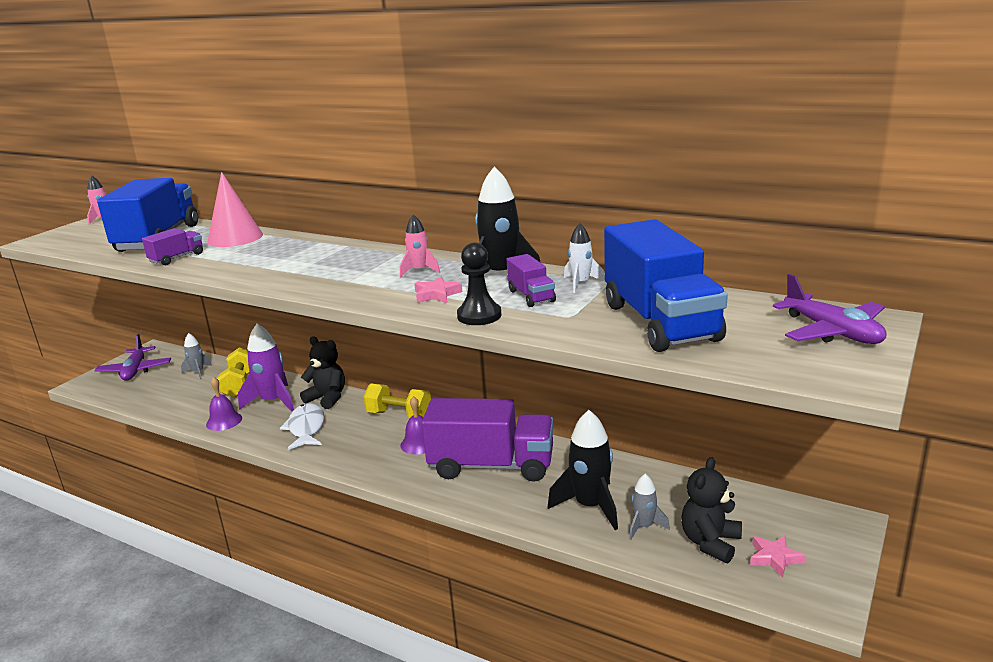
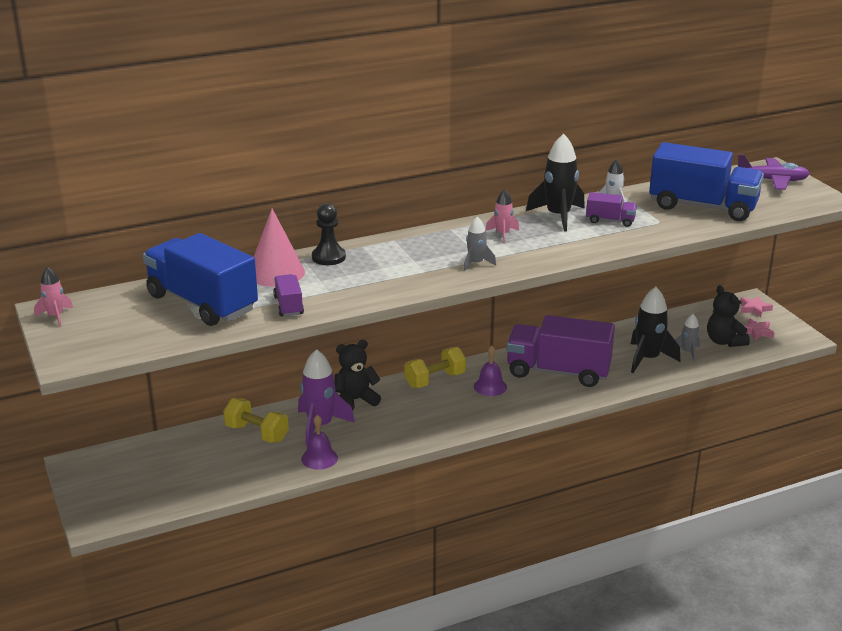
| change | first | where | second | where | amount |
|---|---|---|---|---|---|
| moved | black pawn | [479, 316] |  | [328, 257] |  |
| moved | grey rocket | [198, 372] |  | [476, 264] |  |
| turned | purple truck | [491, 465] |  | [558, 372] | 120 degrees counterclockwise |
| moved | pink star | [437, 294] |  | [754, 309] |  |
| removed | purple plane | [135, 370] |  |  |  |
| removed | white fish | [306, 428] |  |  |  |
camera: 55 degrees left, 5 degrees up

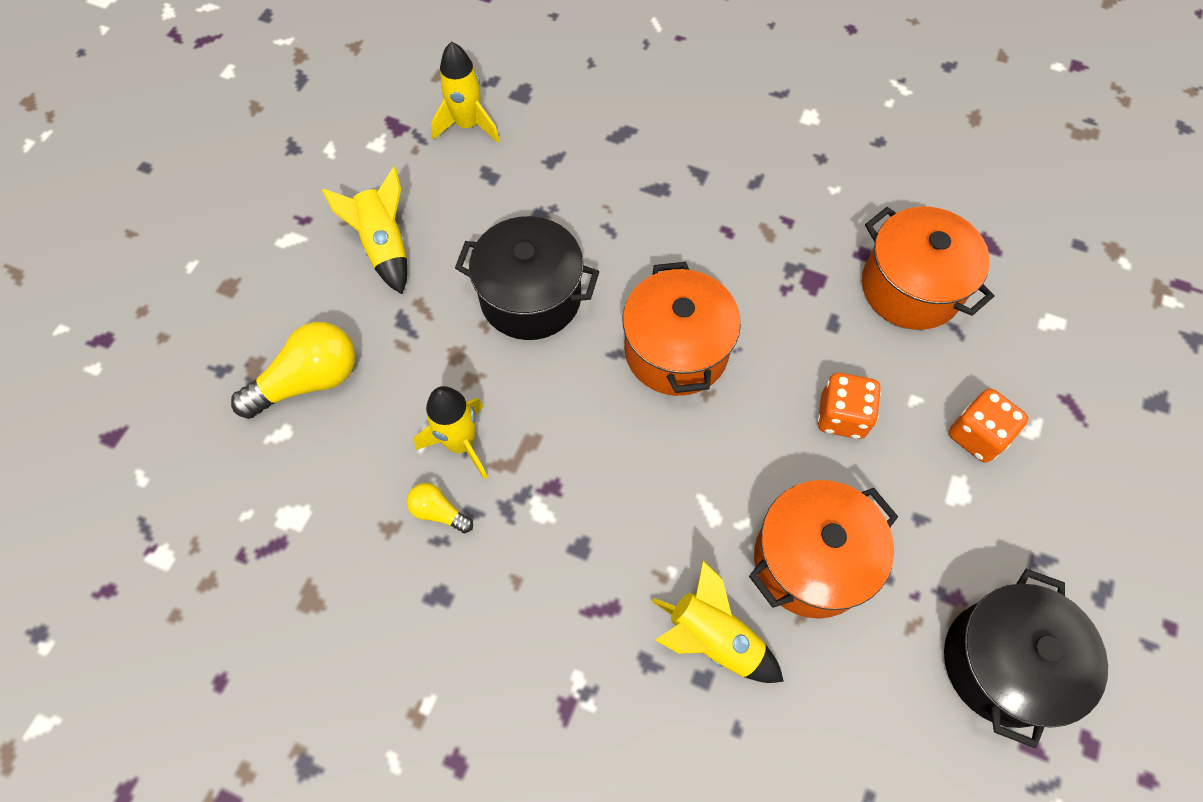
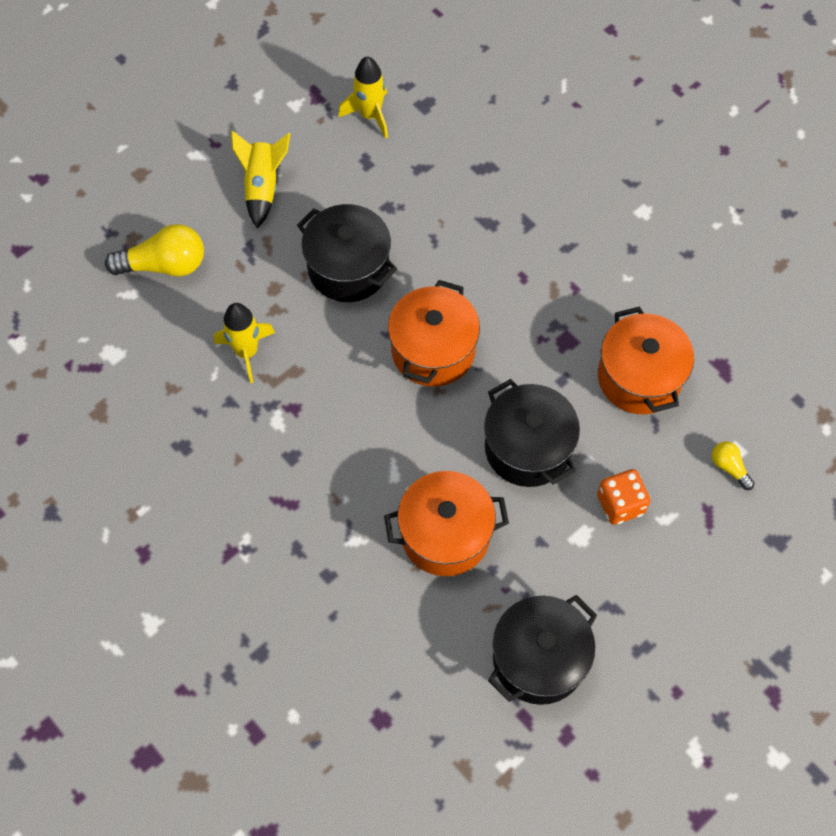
| change | first | where | second | where | amount |
|---|---|---|---|---|---|
| replaced | orange dice | [842, 416] | black pot | [527, 448] |  |
| moved | yellow light bulb | [438, 512] |  | [729, 467] |  |
| removed | yellow rocket | [713, 638] |  |  |  |
camera: 25 degrees right, 0 degrees up

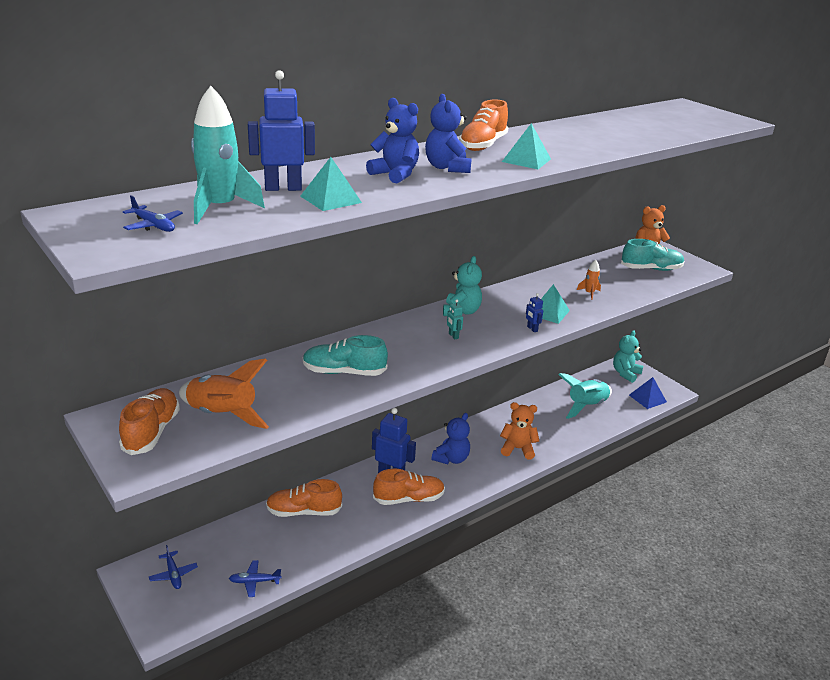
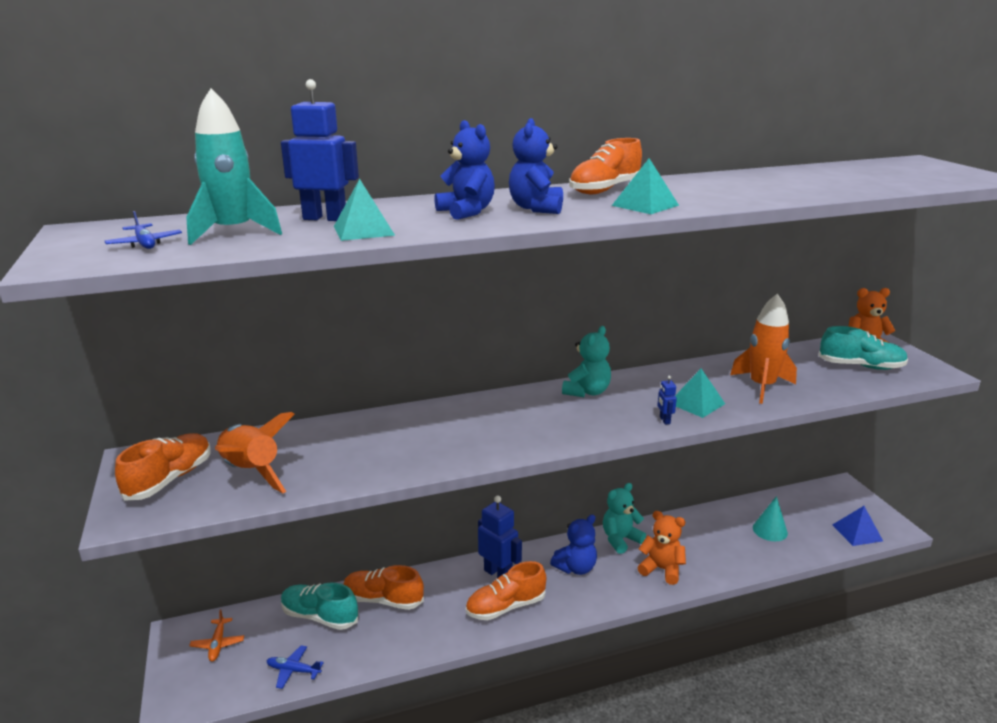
| change | first | where | second | where | amount |
|---|---|---|---|---|---|
| recoloured | blue plane | [173, 574] | orange plane | [218, 644] |  |
| moved | turquoise shoe | [344, 372] |  | [320, 616] |  |
| turned | orange shoe | [409, 499] |  | [506, 607] | 150 degrees clockwise |
| moved | turquoise teddy bear | [625, 373] |  | [620, 539] |  |
| resized | orange rocket | [589, 293] |  | [761, 387] | x2.12 |
| replaced | turquoise rocket | [586, 406] | turquoise cone | [770, 530] |  |
| removed | turquoise robot | [453, 336] |  |  |  |
camera: 20 degrees right, 5 degrees down

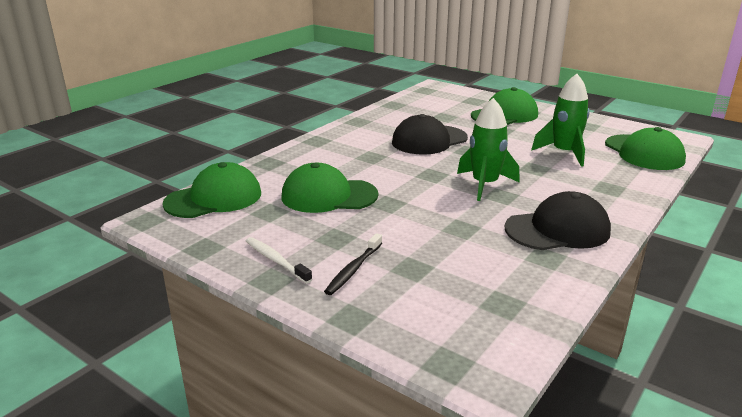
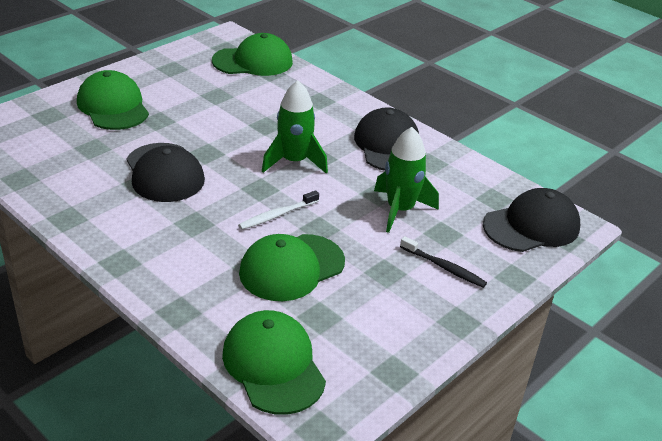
| change | first | where | second | where | amount |
|---|---|---|---|---|---|
| moved | white toothbrush | [276, 260] |  | [277, 215] |  |
| turned | green cap | [328, 196] |  | [291, 268] | 45 degrees clockwise |
| moved | green rocket | [564, 153] |  | [400, 210] |  |
| added |  |  | black cap | [531, 226] |  |
camera: 85 degrees left, 10 degrees up

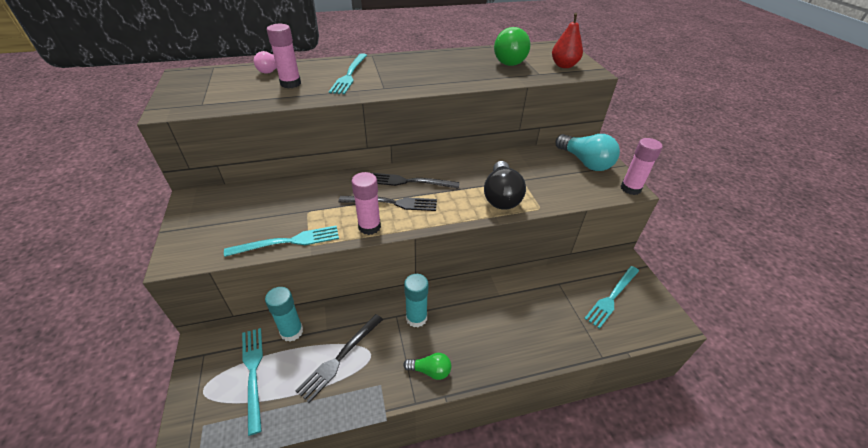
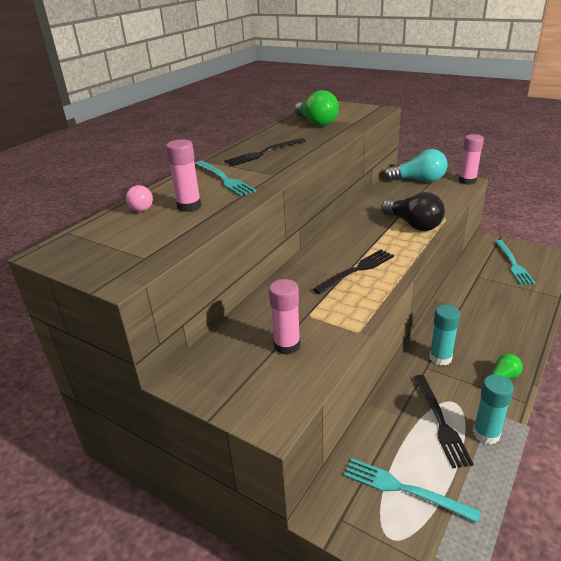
| change | first | where | second | where | amount |
|---|---|---|---|---|---|
| moved | black fork | [409, 182] |  | [263, 153] |  |
| moved | pink glue stick | [369, 227] |  | [287, 345] |  |
| moved | turquoise glue stick | [291, 331] |  | [486, 434] |  |
| removed | turquoise fork | [288, 242] |  |  |  |
| removed | red pear | [564, 65] |  |  |  |
camera: 40 degrees left, 10 degrees down

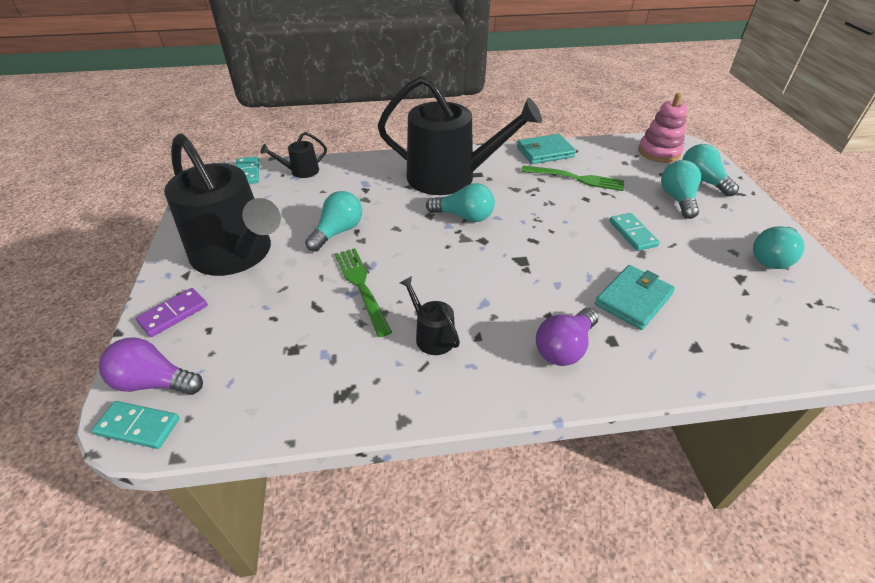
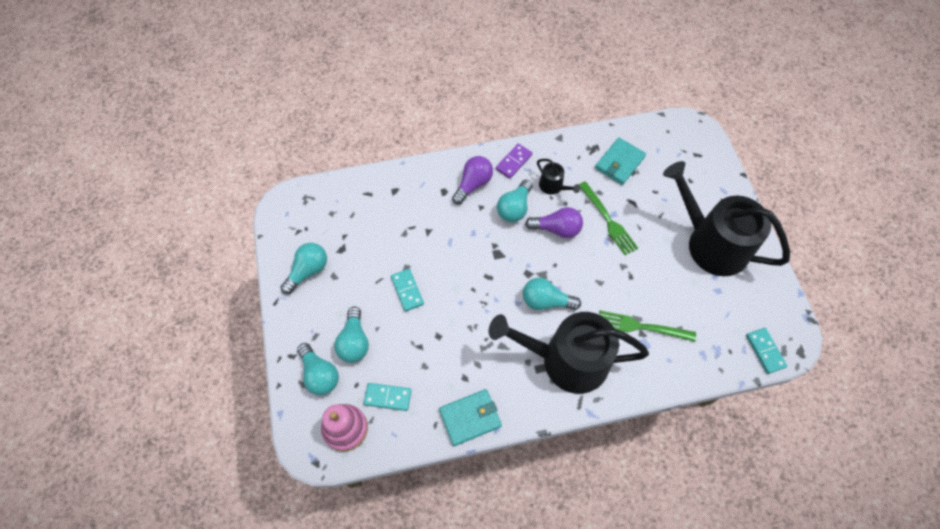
| change | first | where | second | where | amount |
|---|---|---|---|---|---|
| moved | turquoise domino | [138, 426] |  | [387, 397] |  |
| moved | purple domino | [173, 314] |  | [514, 162] |  |
| moved | turquoise light bulb | [338, 232] |  | [514, 208] |  |
| moved | purple light bulb | [154, 382] |  | [557, 229] |  |
| moved | turquoise wallet | [633, 299] |  | [619, 163] |  |
| moved | green fork | [576, 178] |  | [641, 327] |  |
| removed | black watering can | [301, 171] |  |  |  |
camera: 175 degrees right, 20 degrees up

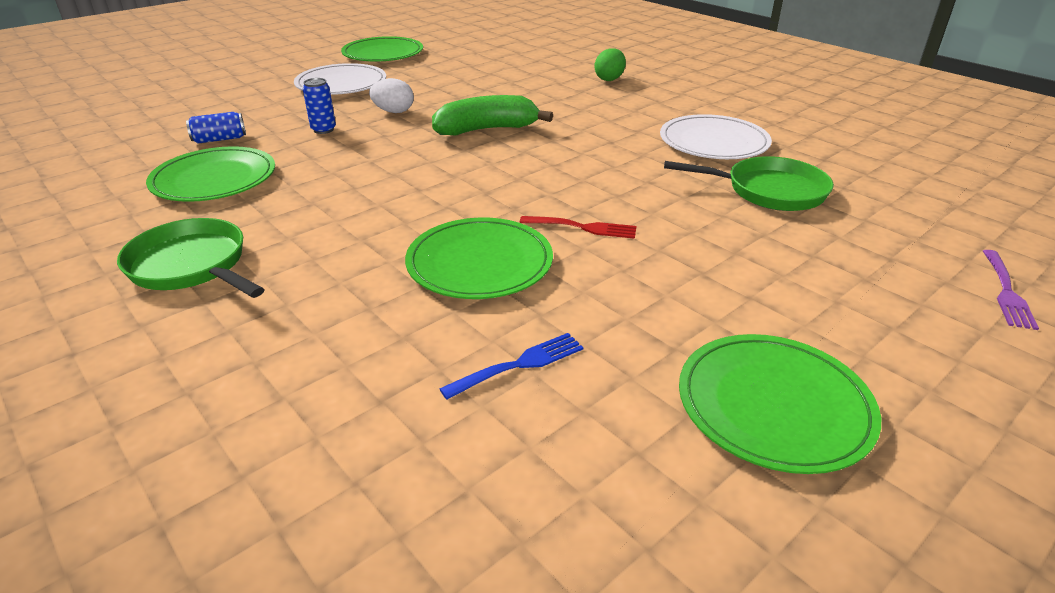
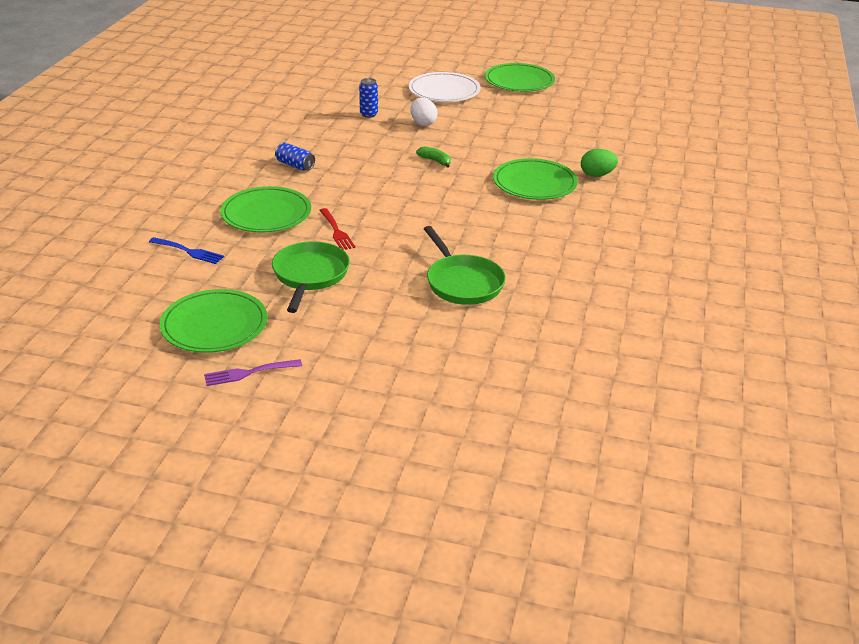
| change | first | where | second | where | amount |
|---|---|---|---|---|---|
| moved | purple fork | [1006, 291] |  | [249, 373] |  |
| moved | green pan | [192, 266] |  | [310, 276] |  |
| moved | blue can | [220, 139] |  | [295, 165] |  |
| resized | green banana | [487, 130] |  | [435, 161] | x0.48 |
| moved | green plate | [214, 179] |  | [534, 183] |  |
| removed | white plate | [713, 142] |  |  |  |
camera: 55 degrees right, 0 degrees up

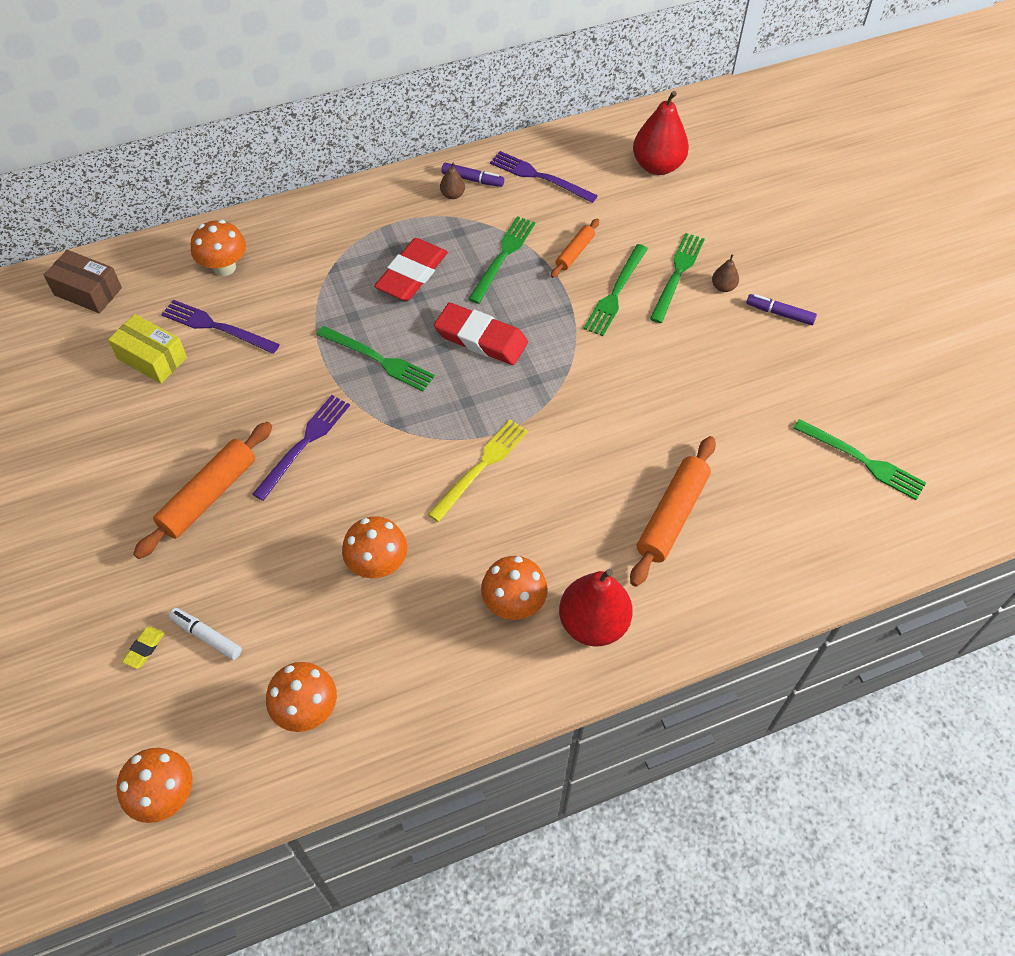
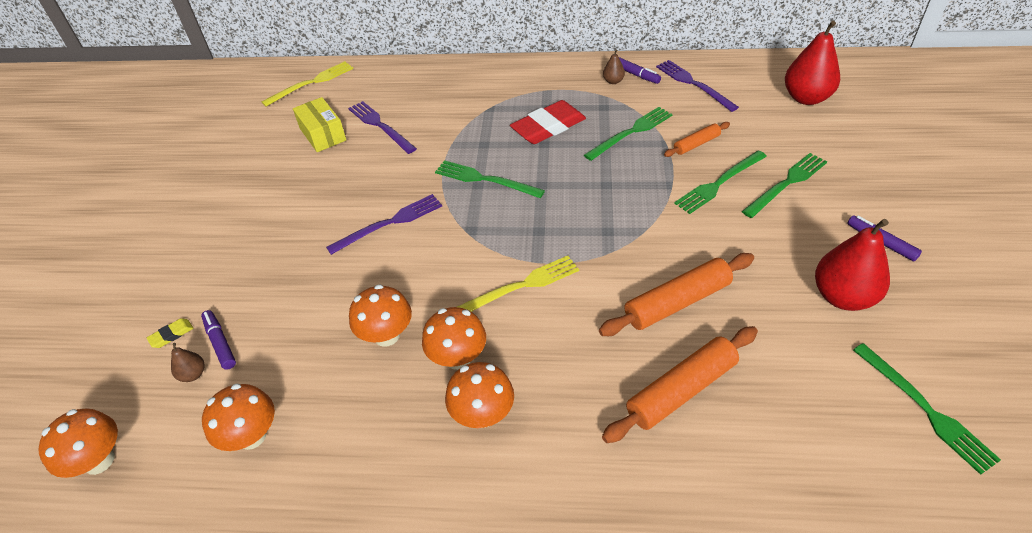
| change | first | where | second | where | amount |
|---|---|---|---|---|---|
| moved | brown pear | [723, 287] |  | [193, 374] |  |
| recoloured | white marker | [206, 636] | purple marker | [220, 343] |  |
| replaced | brown box | [88, 291] | yellow fork | [311, 83] |  |
| moved | orange mushroom | [224, 267] |  | [458, 358] |  |
| turned | green fork | [378, 359] |  | [485, 179] | 150 degrees clockwise |
| moved | orange rolling pin | [208, 495] |  | [677, 302] |  |
| moved | red pear | [593, 623] |  | [843, 297] |  |
| removed | red eraser | [481, 338] |  |  |  |
camera: 30 degrees right, 10 degrees down

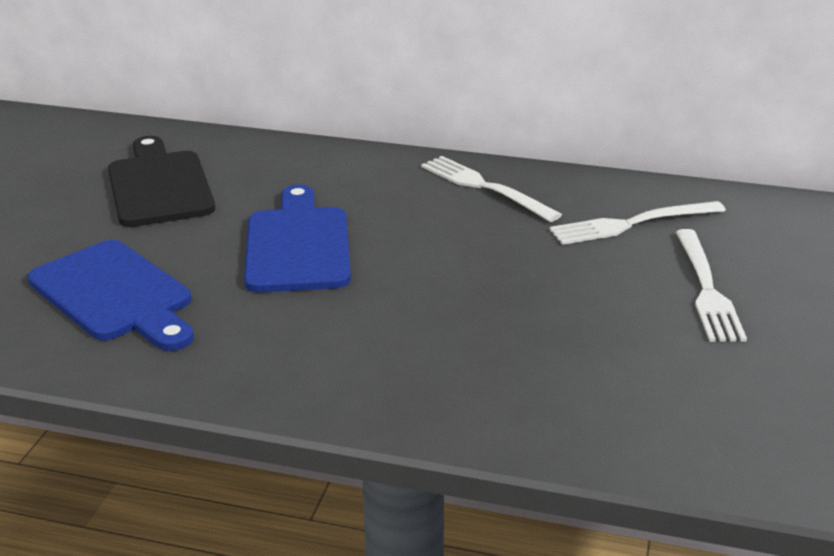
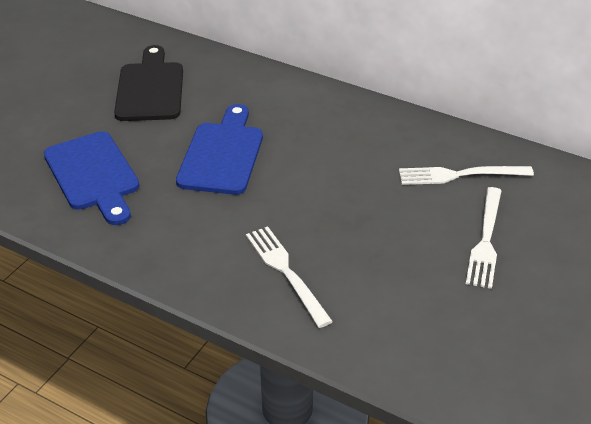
| change | first | where | second | where | amount |
|---|---|---|---|---|---|
| moved | white fork | [483, 187] |  | [285, 271] |  |
camera: 15 degrees right, 10 degrees up

